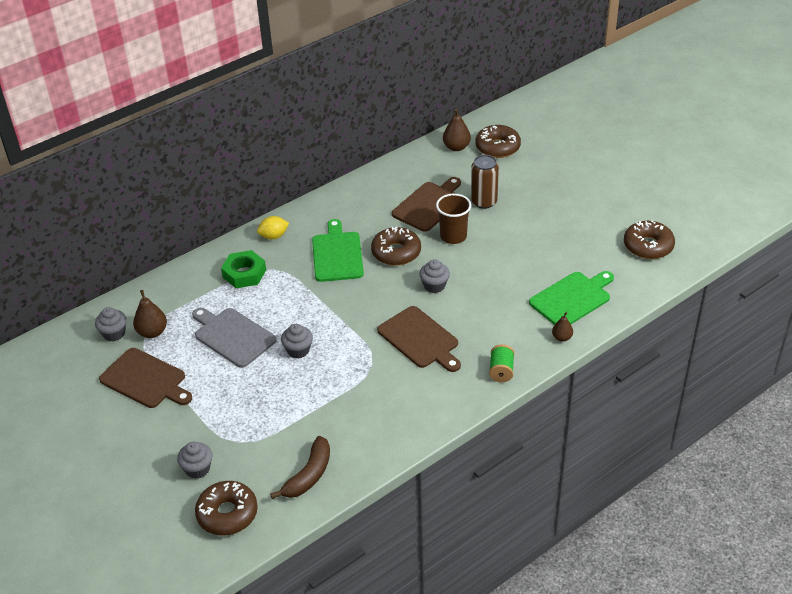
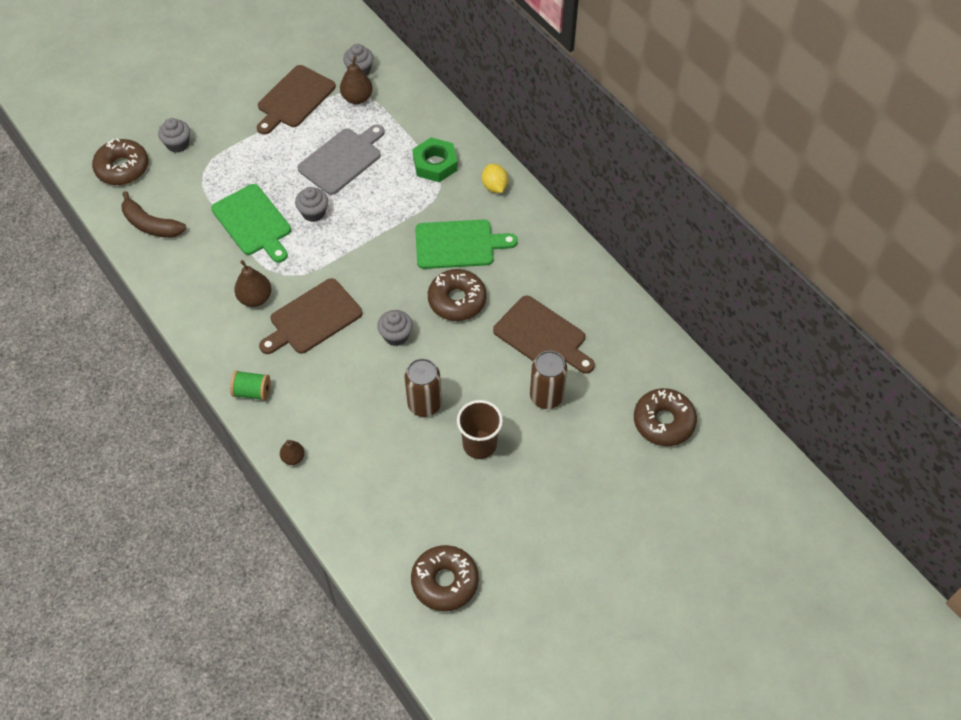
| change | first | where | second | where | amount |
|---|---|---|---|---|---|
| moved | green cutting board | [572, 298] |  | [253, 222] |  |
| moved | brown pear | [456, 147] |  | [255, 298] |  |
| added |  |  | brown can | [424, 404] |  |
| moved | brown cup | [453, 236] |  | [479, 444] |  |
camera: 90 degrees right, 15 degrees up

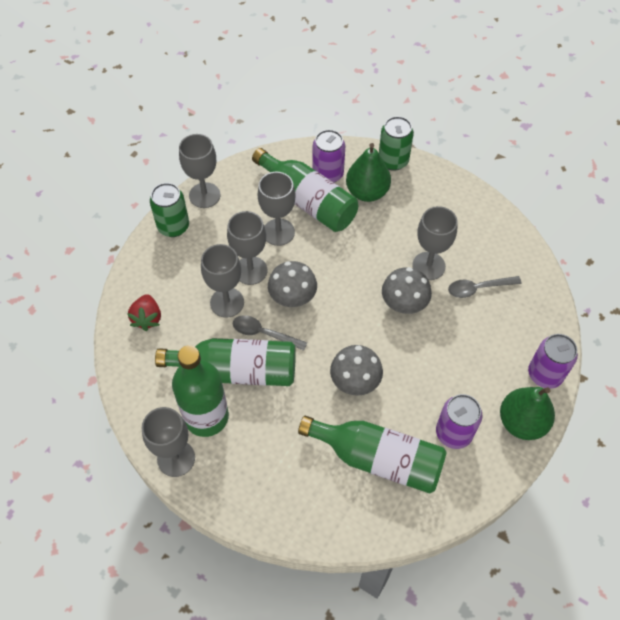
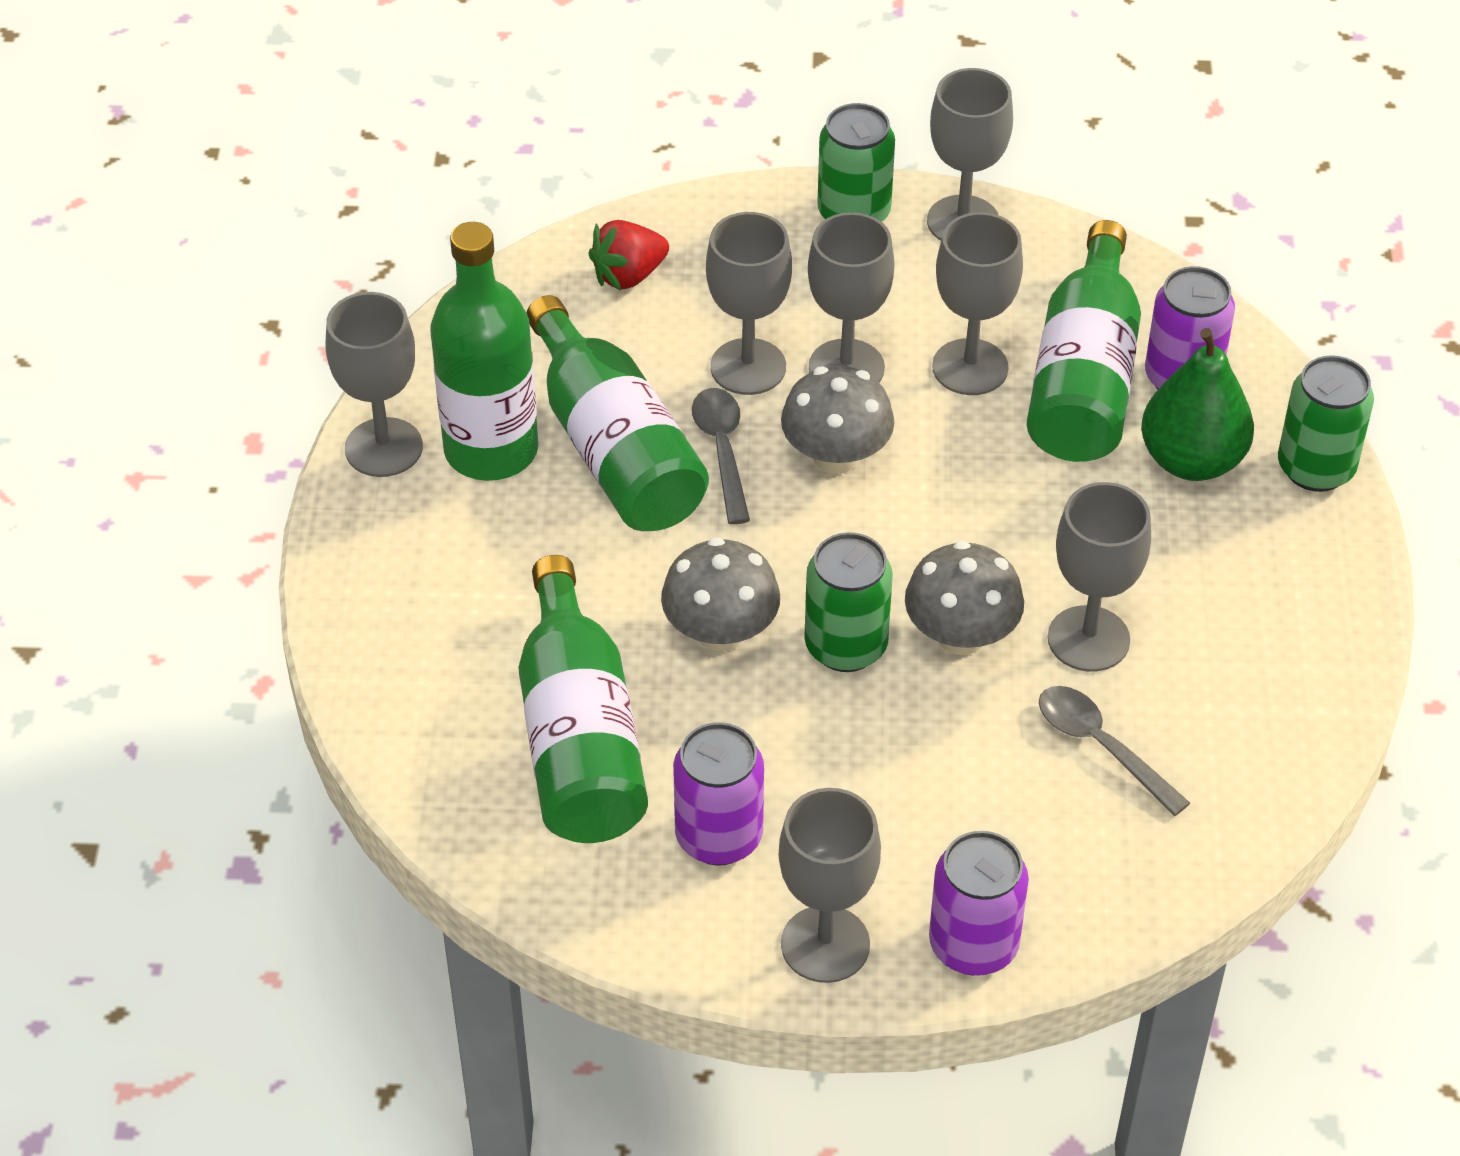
| change | first | where | second | where | amount |
|---|---|---|---|---|---|
| replaced | green pear | [521, 422] | grey goblet | [825, 944] |  |
| added |  |  | green can | [846, 646] |  |
camera: 60 degrees right, 10 degrees down

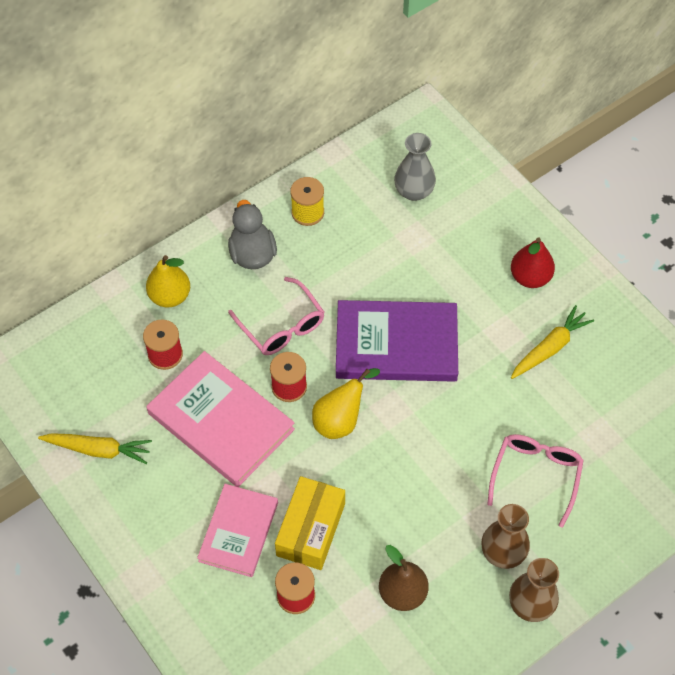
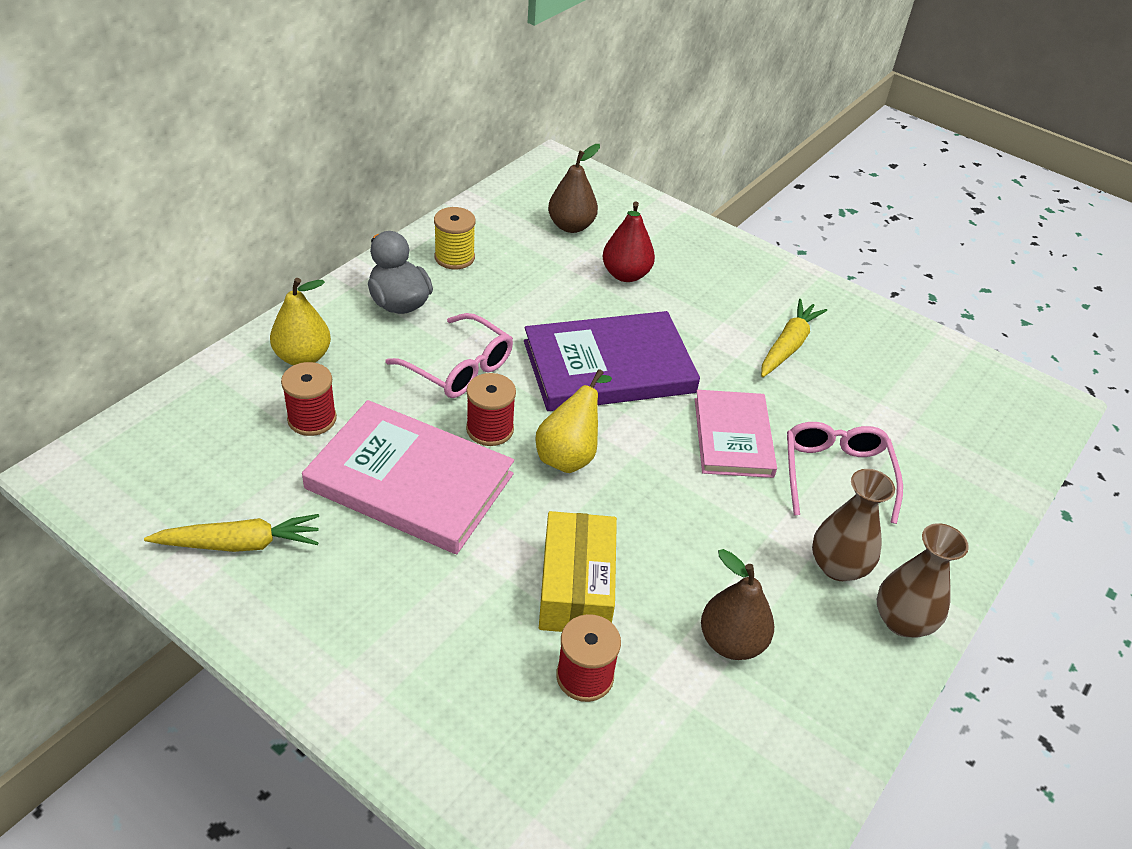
| change | first | where | second | where | amount |
|---|---|---|---|---|---|
| replaced | grey vase | [414, 191] | brown pear | [571, 226] |  |
| moved | red pear | [530, 277] |  | [626, 275] |  |
| moved | pink book | [238, 531] |  | [733, 437] |  |
camera: 20 degrees left, 15 degrees down

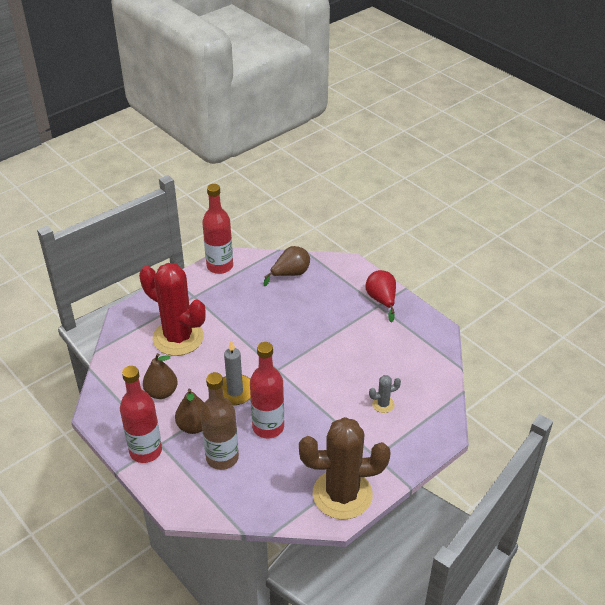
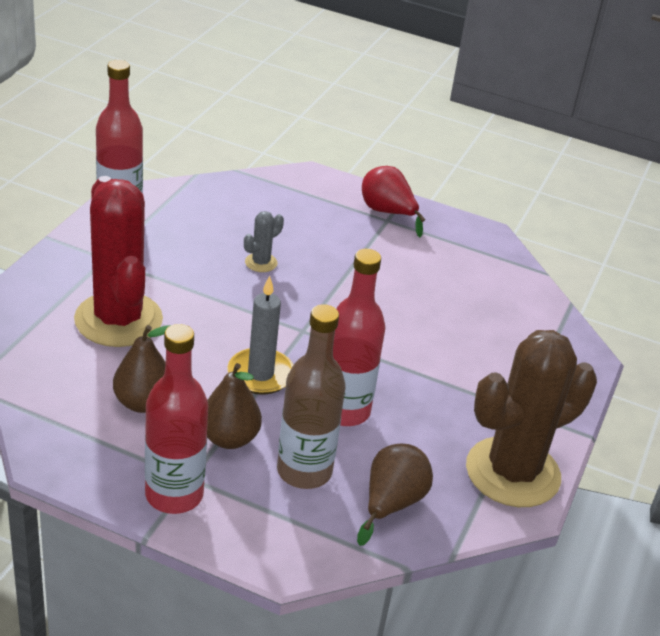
| change | first | where | second | where | amount |
|---|---|---|---|---|---|
| turned | red cactus | [178, 337] |  | [118, 320] | 60 degrees clockwise |
| moved | grey cactus | [383, 404] |  | [261, 263] |  |
| moved | brown pear | [290, 274] |  | [391, 503] |  |
camera: 30 degrees left, 5 degrees down

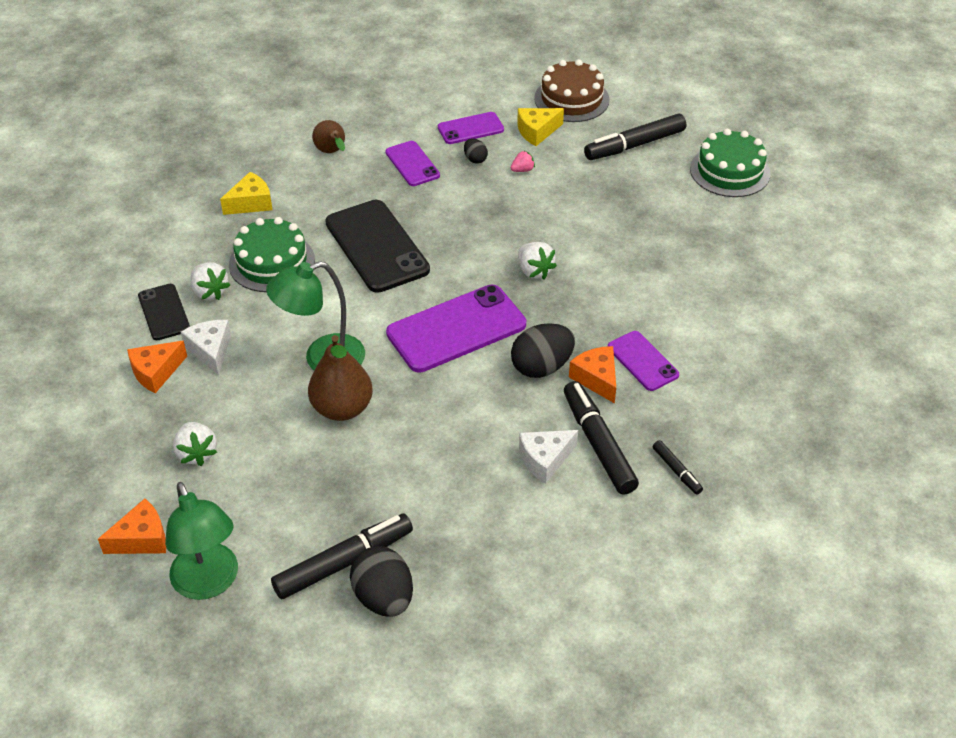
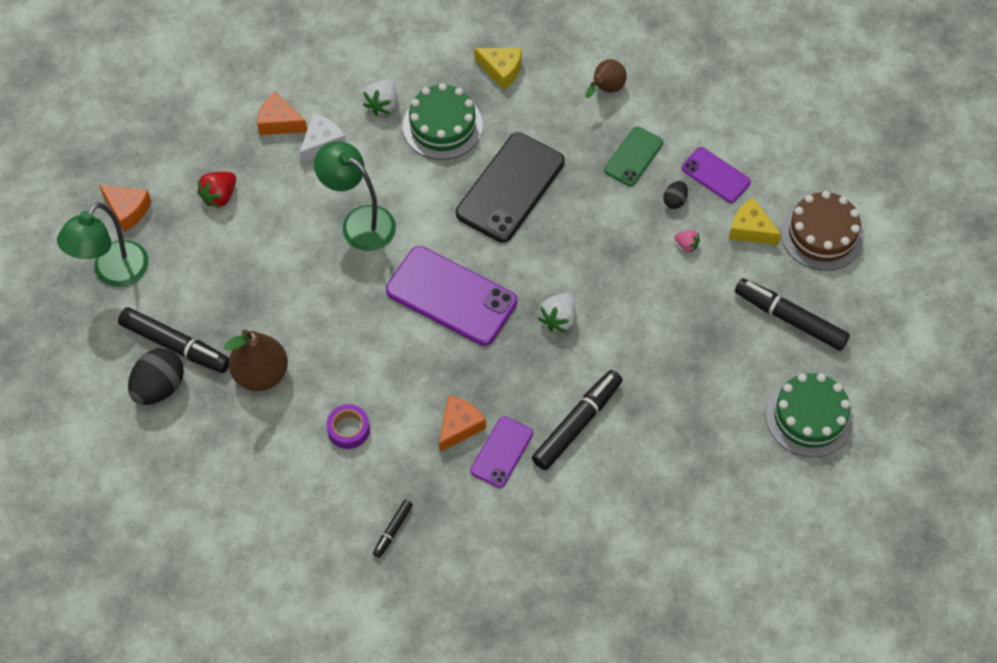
| change | first | where | second | where | amount |
|---|---|---|---|---|---|
| recoloured | white strawberry | [197, 453] | red strawberry | [219, 196] |  |
| moved | brown pear | [342, 408] |  | [261, 374] |  |
| replaced | white cheese | [545, 460] | purple tape | [348, 429] |  |
| moved | black marker | [598, 444] |  | [577, 424] |  |
| recoloured | purple phone | [412, 164] | green phone | [633, 156] |  |
| removed | black phone | [164, 312] |  |  |  |
| removed | black egg | [541, 367] |  |  |  |
camera: 60 degrees right, 15 degrees up

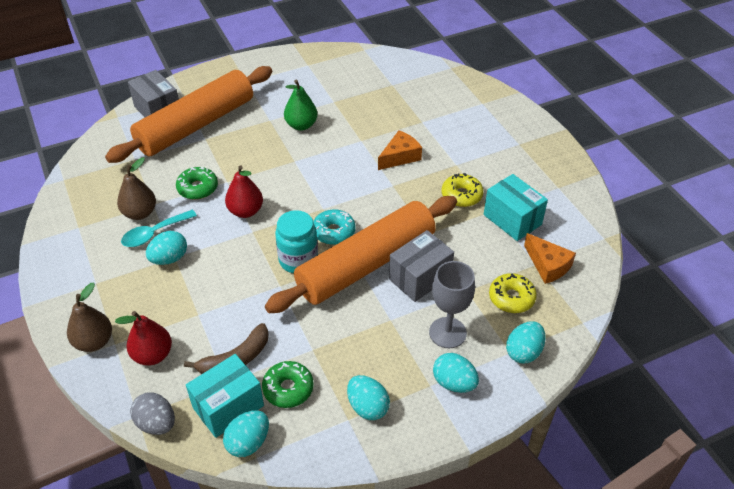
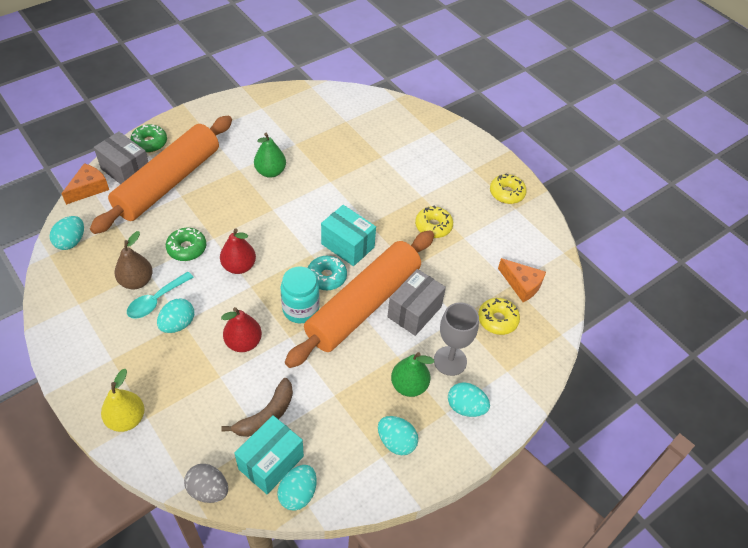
| change | first | where | second | where | amount |
|---|---|---|---|---|---|
| moved | turquoise egg | [523, 352] |  | [71, 241] |  |
| moved | orange cheese | [400, 157] |  | [89, 188] |  |
| recoloured | brown pear | [94, 342] | yellow pear | [126, 419] |  |
| moved | green donut | [288, 389] |  | [149, 143] |  |
| moved | red pear | [153, 355] |  | [243, 342] |  |
| moved | turquoise box | [512, 219] |  | [347, 245] |  |
| added |  |  | green pear | [409, 385] |  |
| added |  |  | yellow donut | [506, 193] |  |
camera: 15 degrees left, 5 degrees up

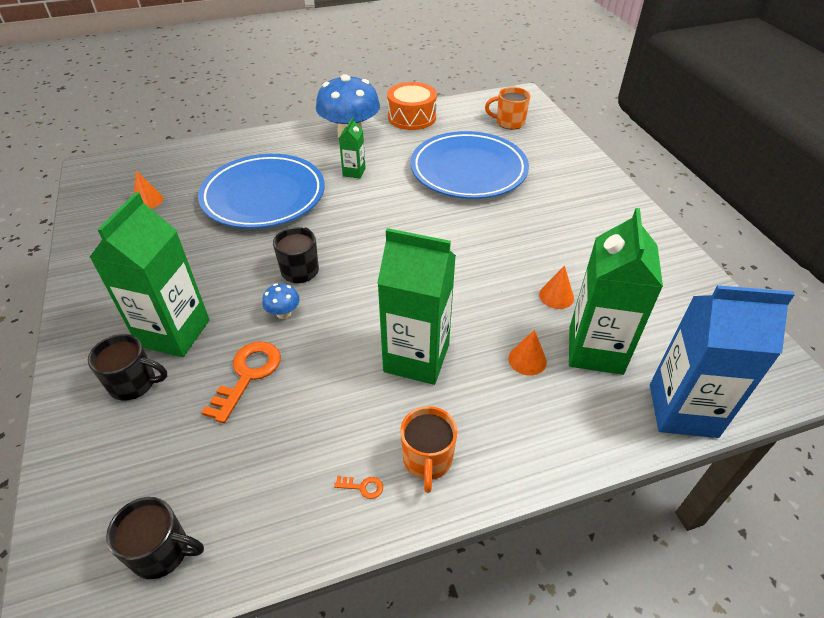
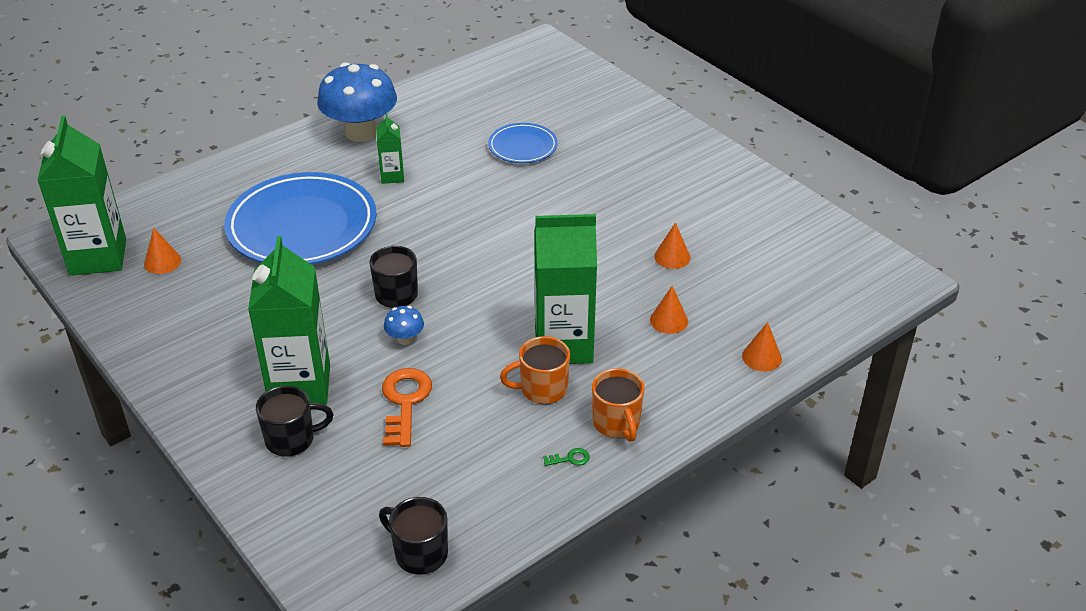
| change | first | where | second | where | amount |
|---|---|---|---|---|---|
| moved | green carton | [595, 350] |  | [98, 257] |  |
| turned | black mug | [162, 552] |  | [419, 553] | 135 degrees counterclockwise |
| resized | blue plate | [468, 170] |  | [523, 147] | x0.50 |
| moved | orange mug | [509, 122] |  | [542, 389] |  |
| recoloured | orange key | [363, 487] | green key | [570, 458] |  |
| added |  |  | orange cone | [761, 357] |  |
| removed | orange drum | [411, 117] |  |  |  |
| removed | blue carton | [682, 410] |  |  |  |
camera: 20 degrees left, 5 degrees down

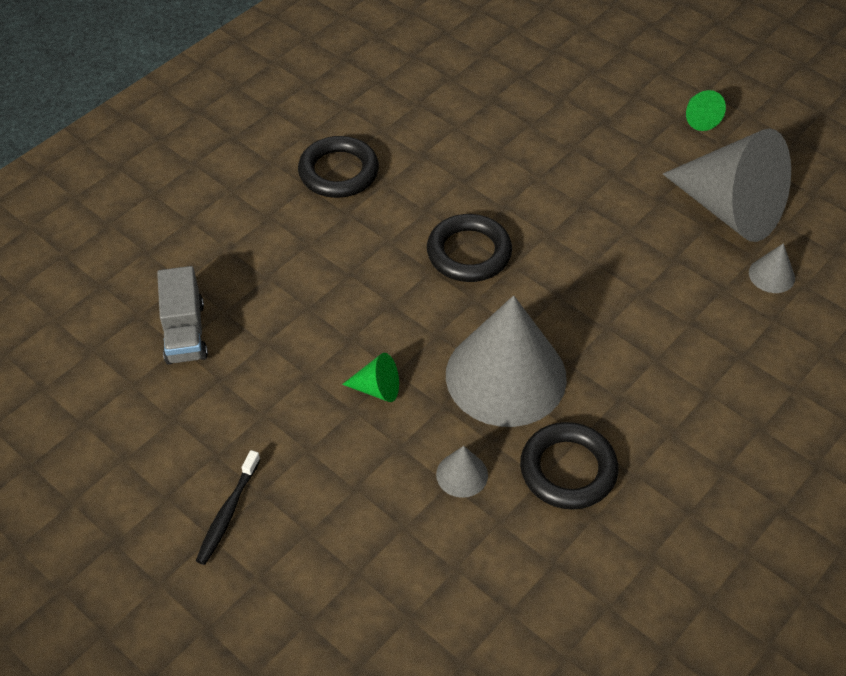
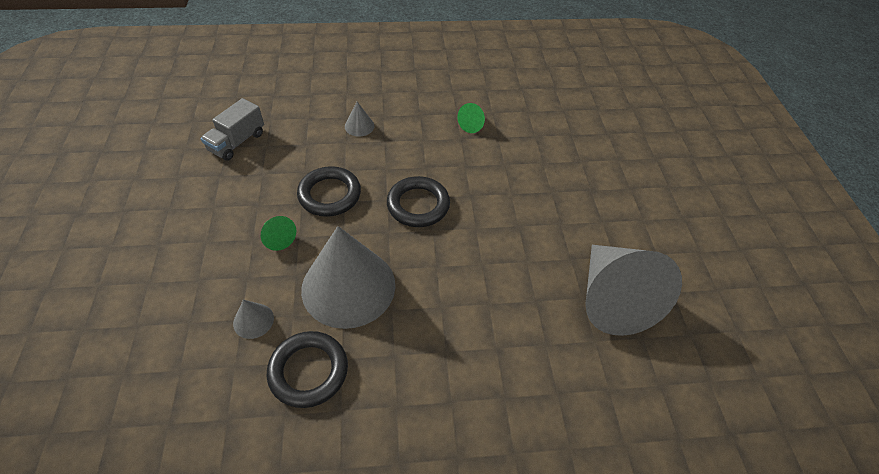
| change | first | where | second | where | amount |
|---|---|---|---|---|---|
| moved | black ring | [338, 172] |  | [329, 195] |  |
| moved | grey cone | [771, 275] |  | [359, 126] |  |
| moved | green cone | [699, 118] |  | [473, 125] |  |
| removed | black toothbrush | [228, 513] |  |  |  |
camera: 40 degrees right, 0 degrees up

